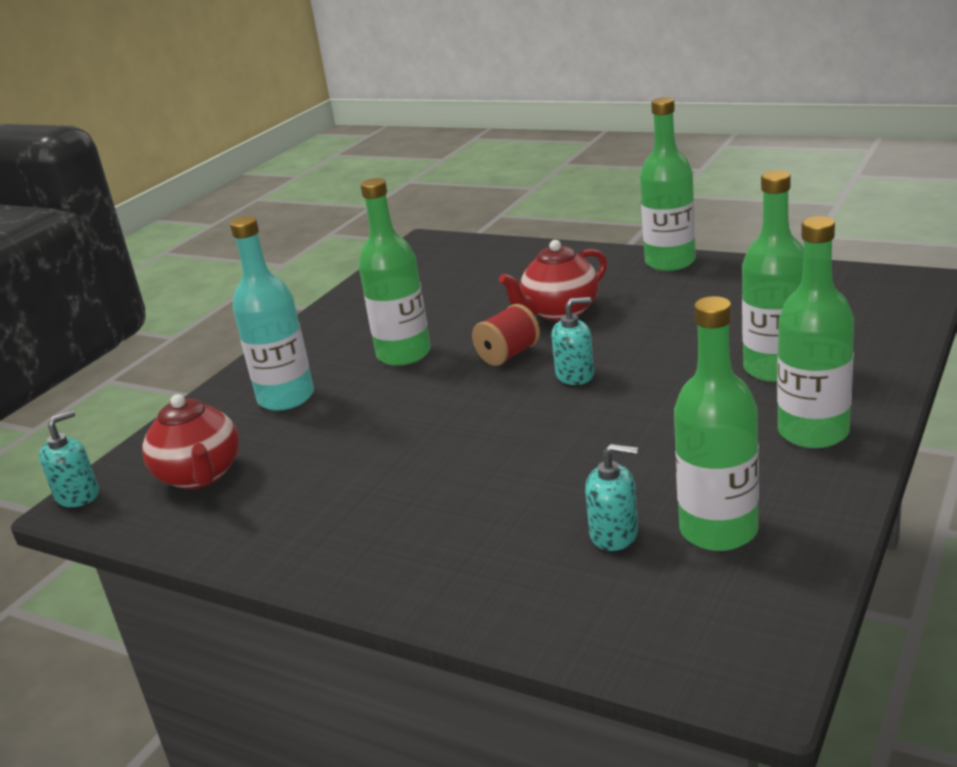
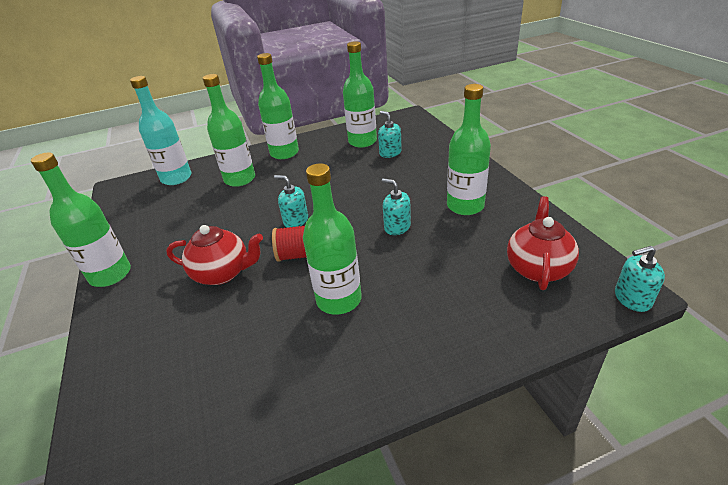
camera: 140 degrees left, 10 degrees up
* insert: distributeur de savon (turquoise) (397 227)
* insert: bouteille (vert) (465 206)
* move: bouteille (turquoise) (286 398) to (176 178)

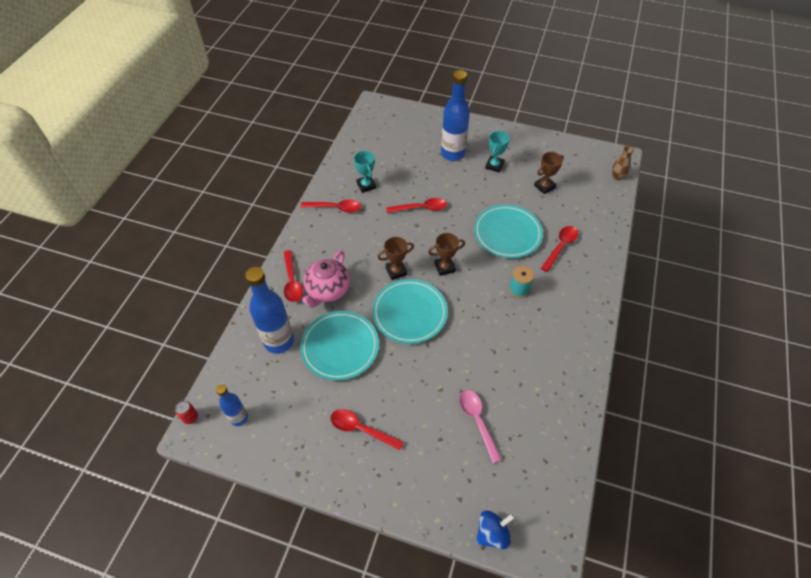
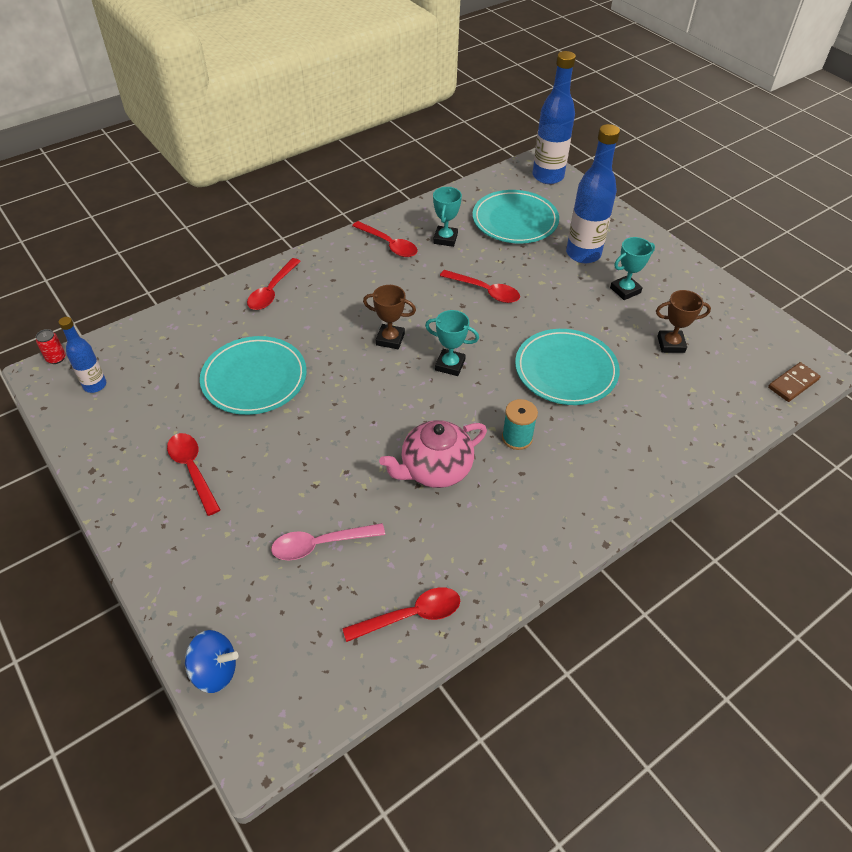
camera: 35 degrees right, 5 degrees down
* move: bouteille (bleu) (279 341) to (548 176)
* move: théière (rose) (327 290) to (435 469)
* move: assiette (turquoise) (409 313) to (515 221)
* move: cuillère (rouge) (560 247) to (410 615)
* replace: vase (marron) (617 177) to domino (marron) (793 384)
* recolor: trophée (marron) (444 267) to trophée (turquoise) (450 365)
* rotate: cuillère (rose) (477 421) = (321 544) 120 degrees counterclockwise

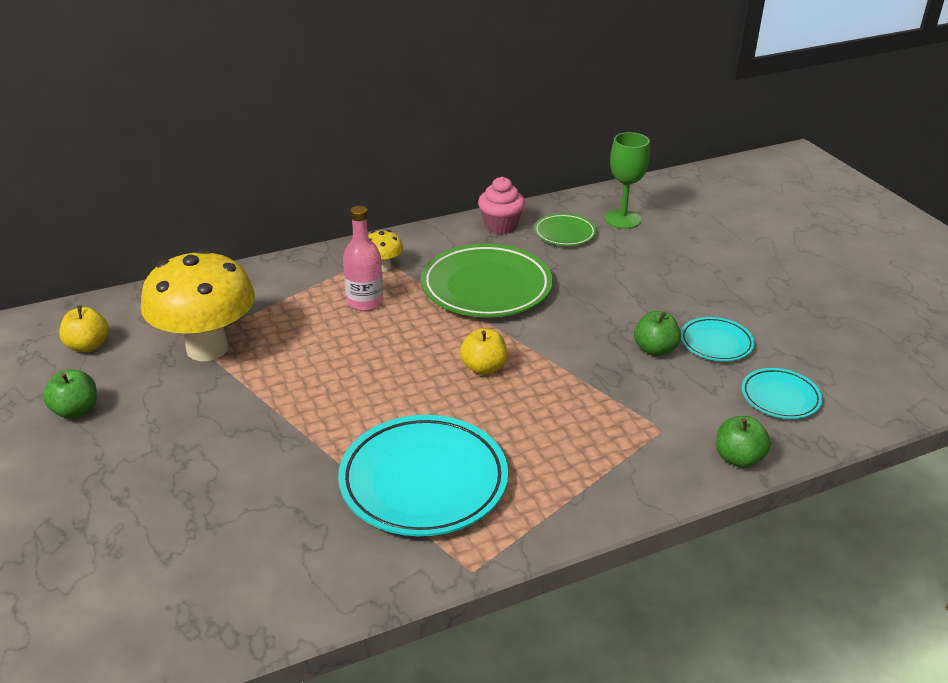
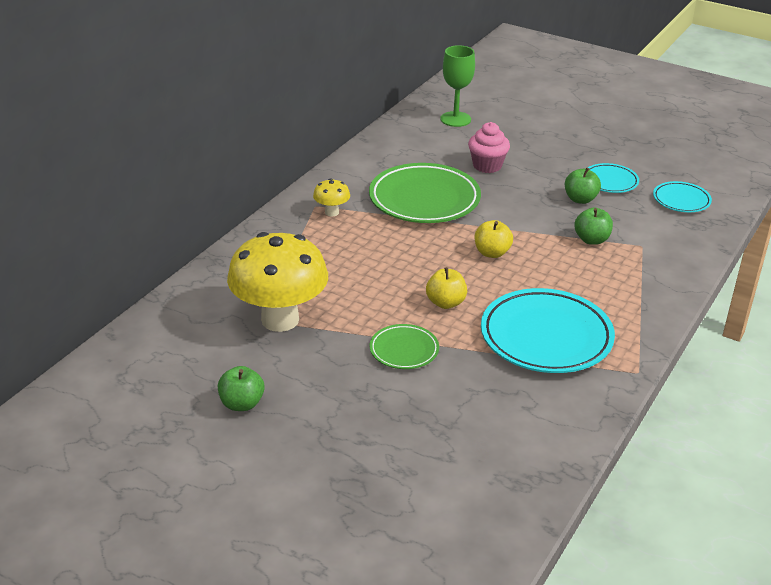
camera: 35 degrees left, 0 degrees up
* delete: bouteille (rose) (365 301)
* move: pomme (jaune) (88 346) to (445 303)
* move: muffin (rose) (500 226) to (487 166)
* move: assiette (vert) (564 233) to (404 350)
* move: pomme (vert) (738 458) to (591 240)

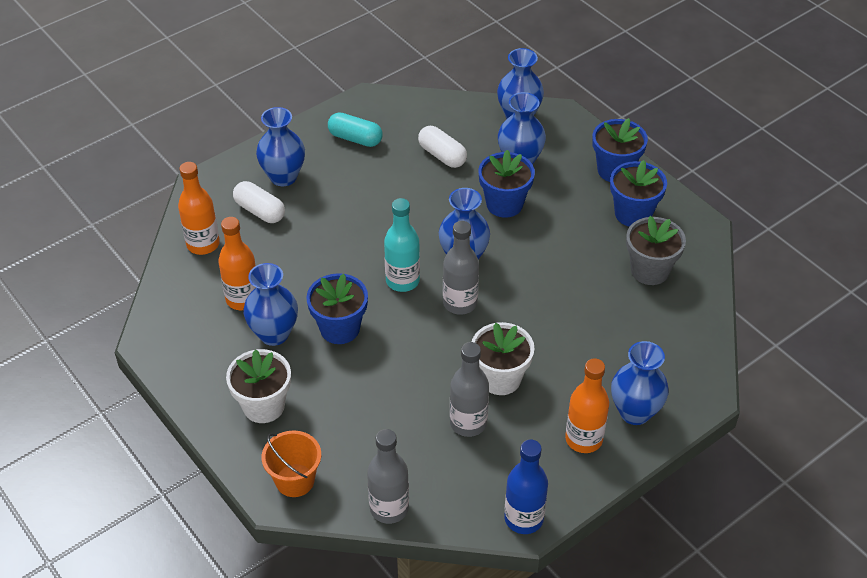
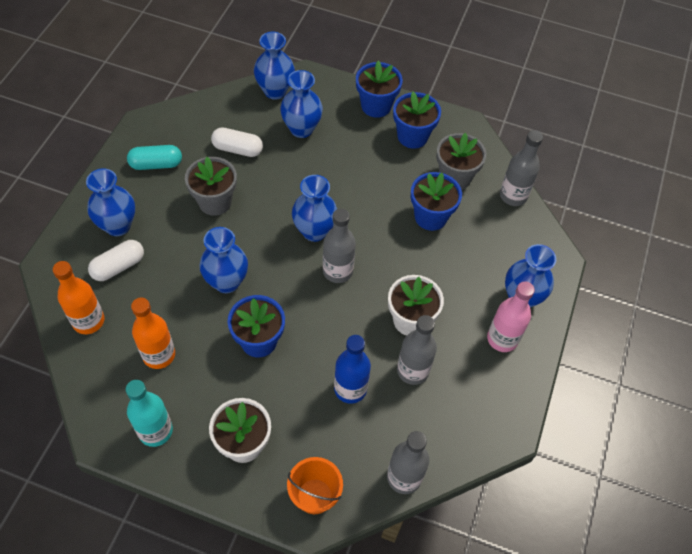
camera: 35 degrees left, 10 degrees up
* insert: pot de fleurs (gris) (215 202)
* insert: bouteille (gris) (513 196)
* move: vase (bleu) (274 334) to (226 282)
* move: bouteille (turquoise) (402 281) to (155 431)
* move: pot de fleurs (bleu) (504 204) to (430 217)
* move: bouteille (bleu) (523 518) to (350 389)
* recolor: bouteille (orange) (583 439) to bouteille (rose) (502 339)
* rotate: gélule (blanc) (260 211) = (118 266) 45 degrees counterclockwise

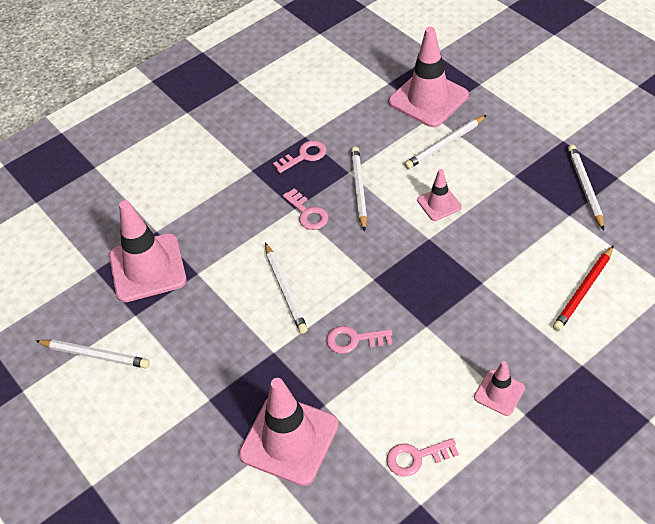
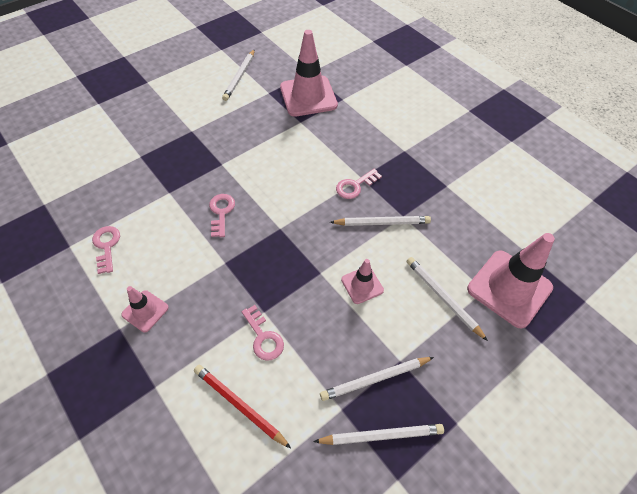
camera: 85 degrees right, 5 degrees up
* delete: cône de chantier (rose) (289 439)
* move: crayon (blanc) (285 290) to (374 379)
* move: clé (rose) (304 156) to (263 337)

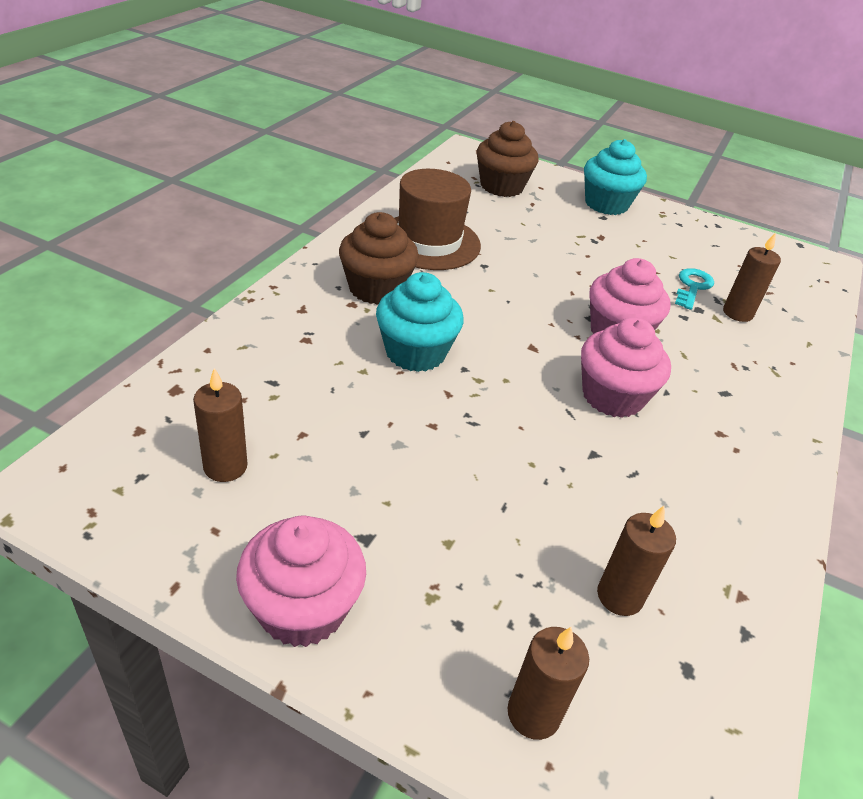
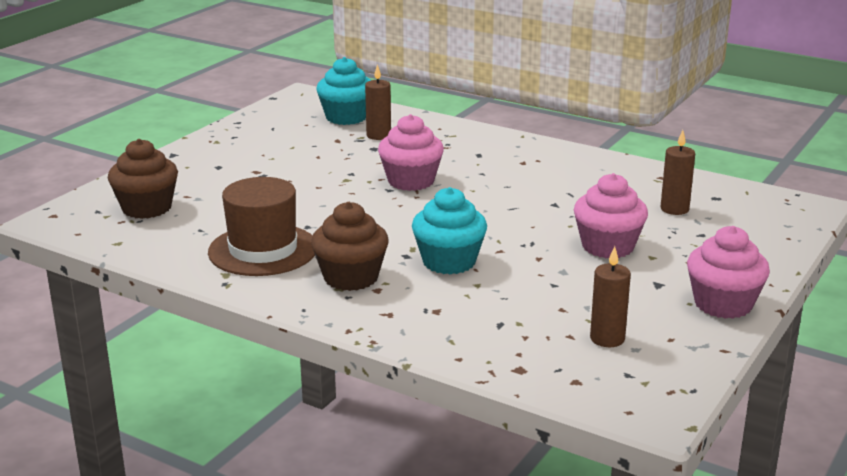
camera: 80 degrees left, 15 degrees down
* delete: bougie (marron) (533 713)
* delete: clé (turquoise) (692 287)
* move: muffin (rose) (612 396) to (608 246)
* move: muffin (turquoise) (606 204) to (346 117)

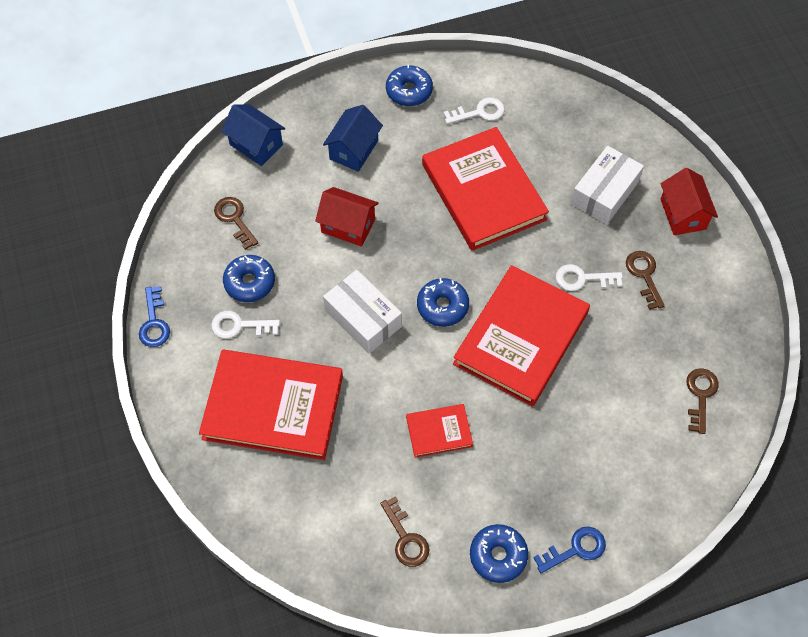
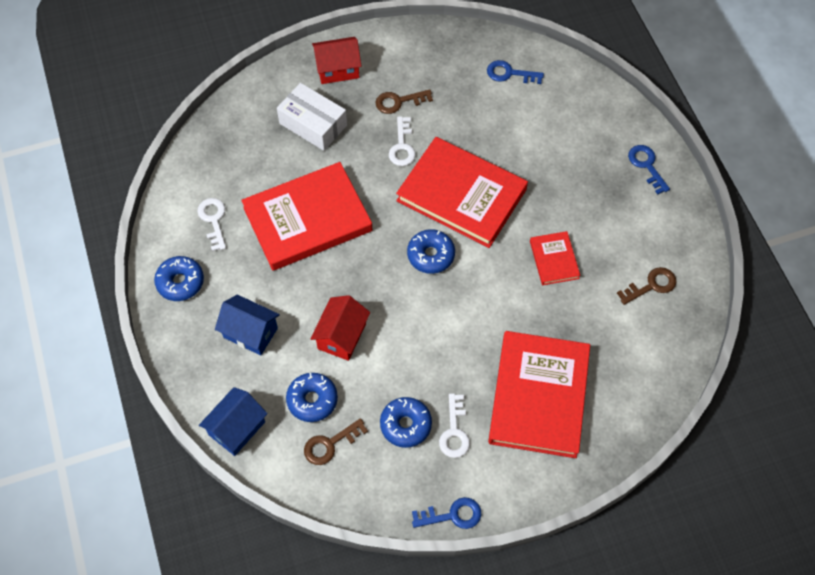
camera: 90 degrees left, 0 degrees up
* delete: boîte (blanc) (363 318)
* move: beignet (bleu) (498 556) to (312 400)
* recolor: clé (marron) (700 395) to clé (bleu) (510 73)

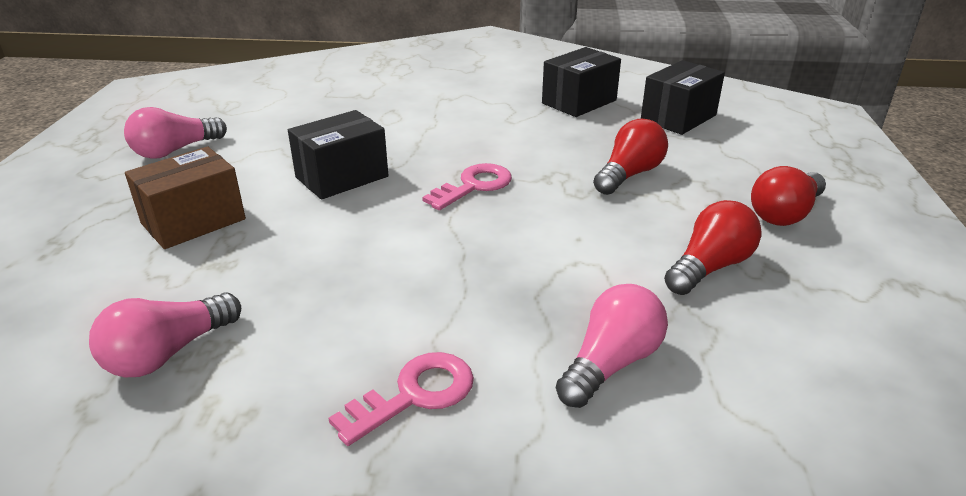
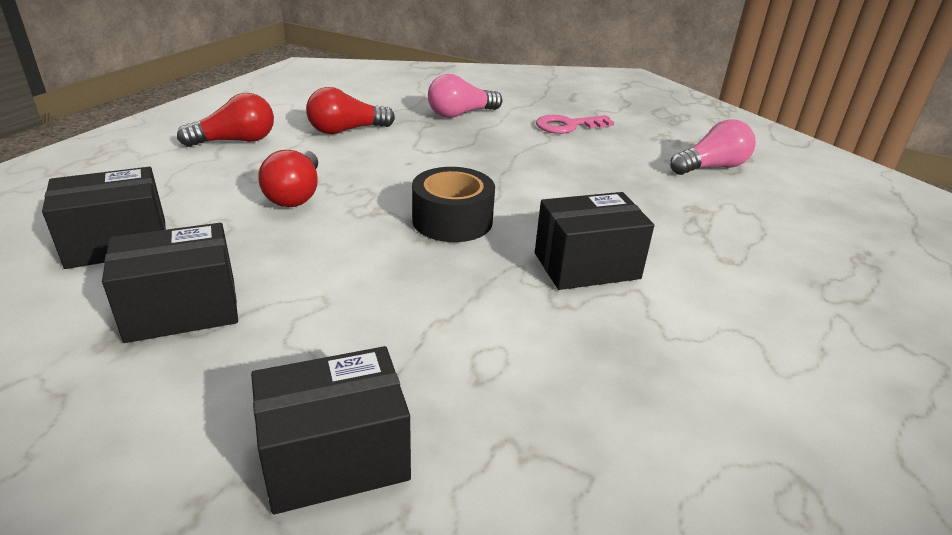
camera: 160 degrees left, 0 degrees up
* delete: ampoule (rose) (175 150)
* delete: boîte (marron) (193 221)
* insert: boîte (noir) (335 458)
* replace: clé (rose) (474 186) to ruban adhésif (noir) (452 220)
* rotate: ampoule (rouge) (629 175) = (296 194) 60 degrees counterclockwise

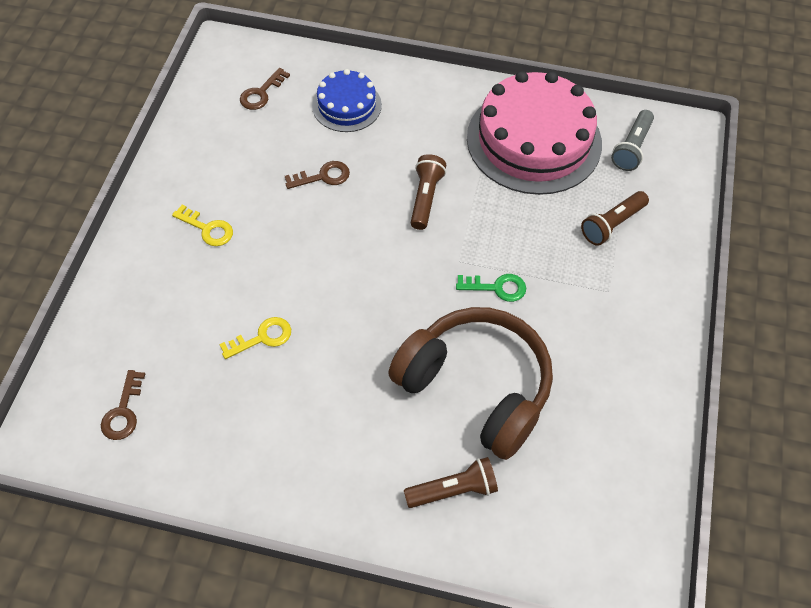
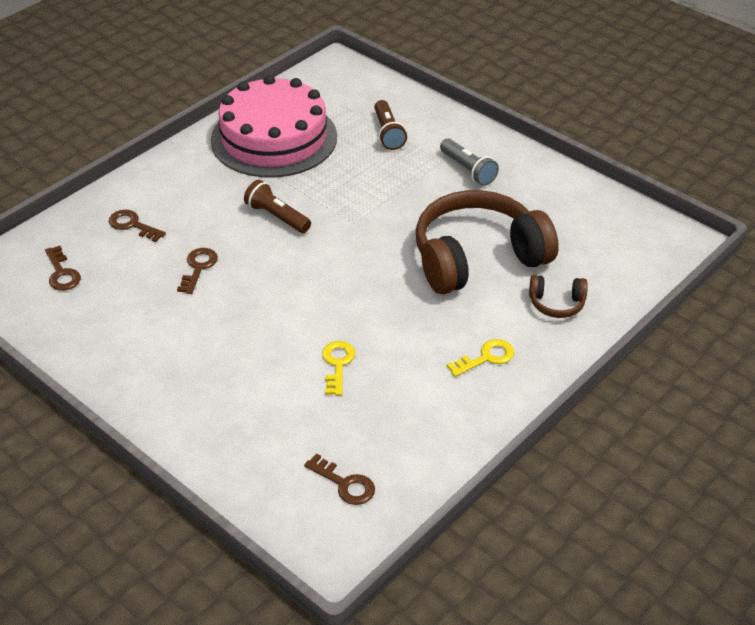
camera: 60 degrees left, 15 degrees down
* delete: clé (vert) (497 287)
* move: clé (jaune) (207 229) to (486 357)
* move: lampe de poche (gris) (631 148) to (468 170)
* replace: gâteau (bleu) (347 105) to clé (marron) (132 225)
* replace: lampe de poche (marron) (453 490) to casque audio (marron) (556 303)

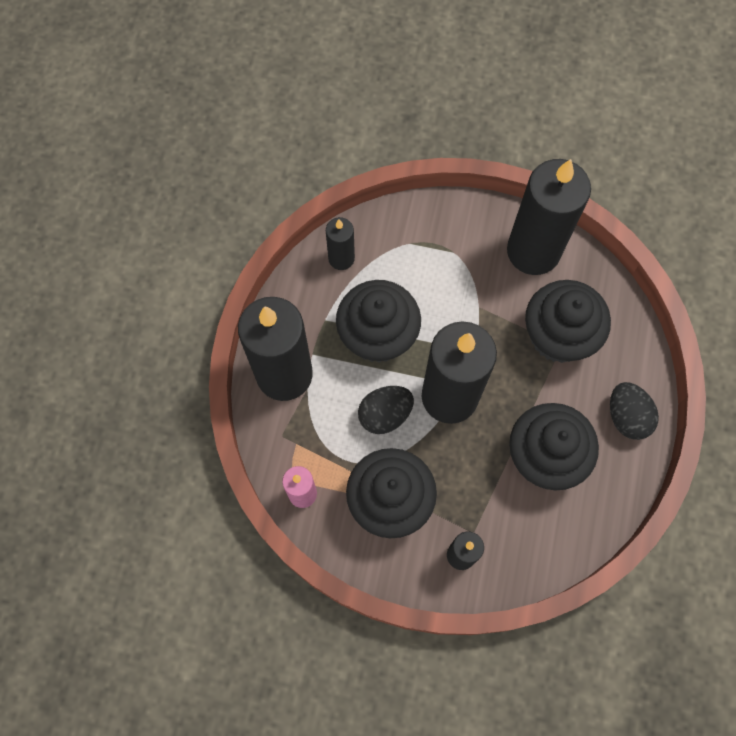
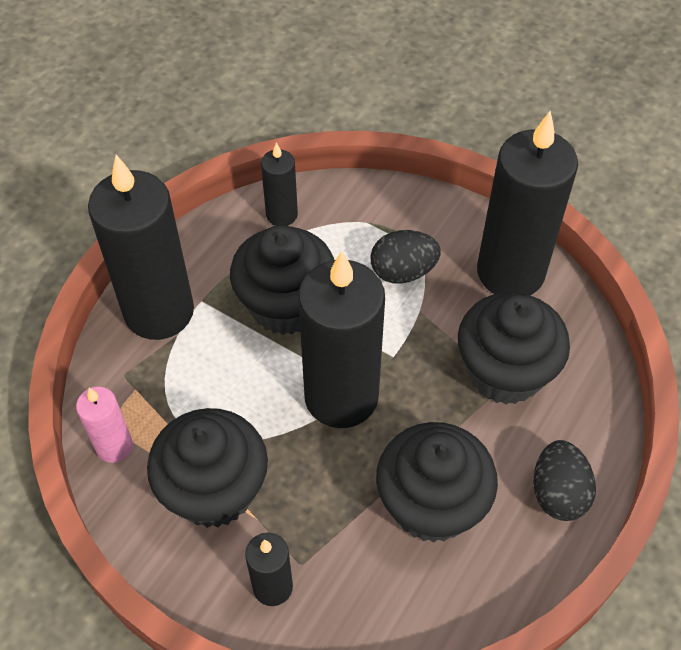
camera: 20 degrees right, 15 degrees down
* move: œuf (noir) (385 414) to (403 272)

